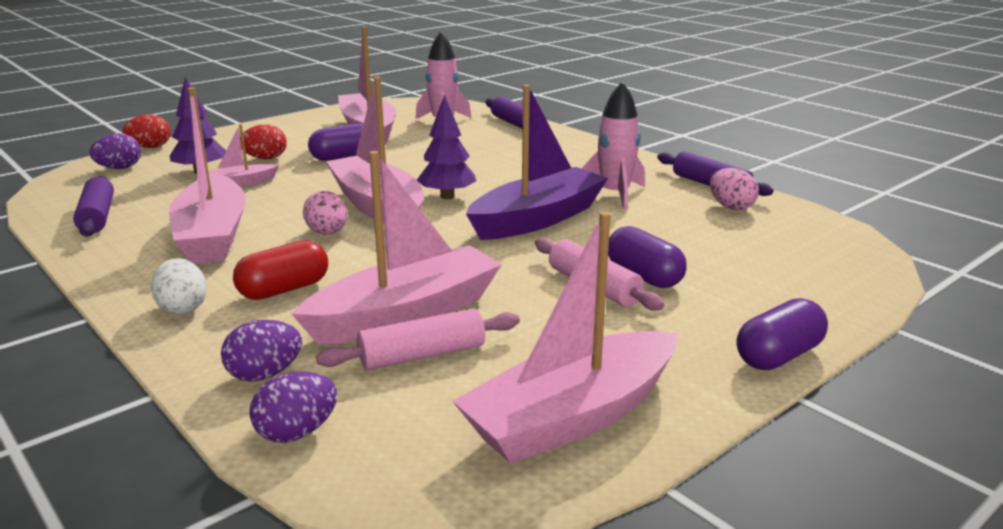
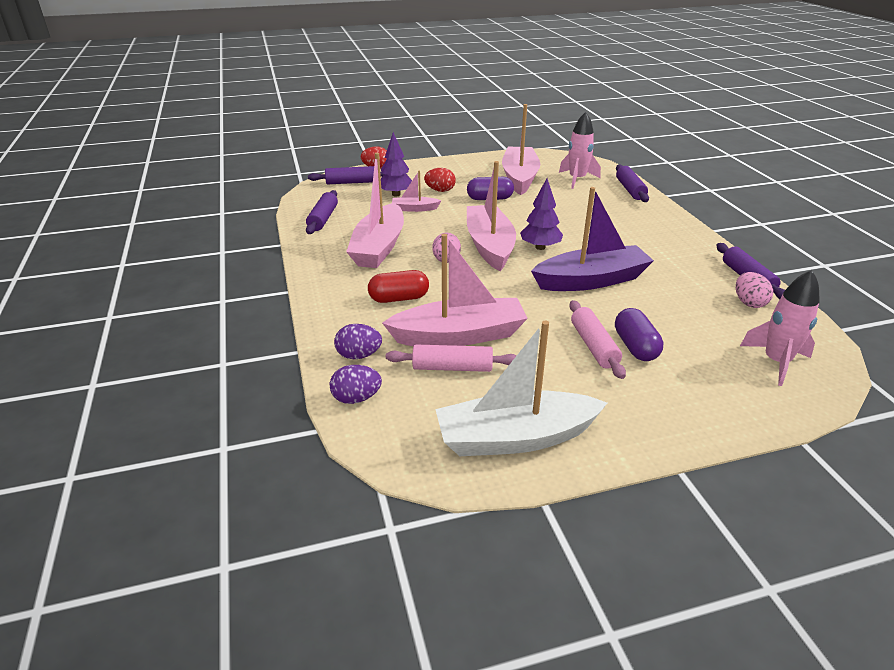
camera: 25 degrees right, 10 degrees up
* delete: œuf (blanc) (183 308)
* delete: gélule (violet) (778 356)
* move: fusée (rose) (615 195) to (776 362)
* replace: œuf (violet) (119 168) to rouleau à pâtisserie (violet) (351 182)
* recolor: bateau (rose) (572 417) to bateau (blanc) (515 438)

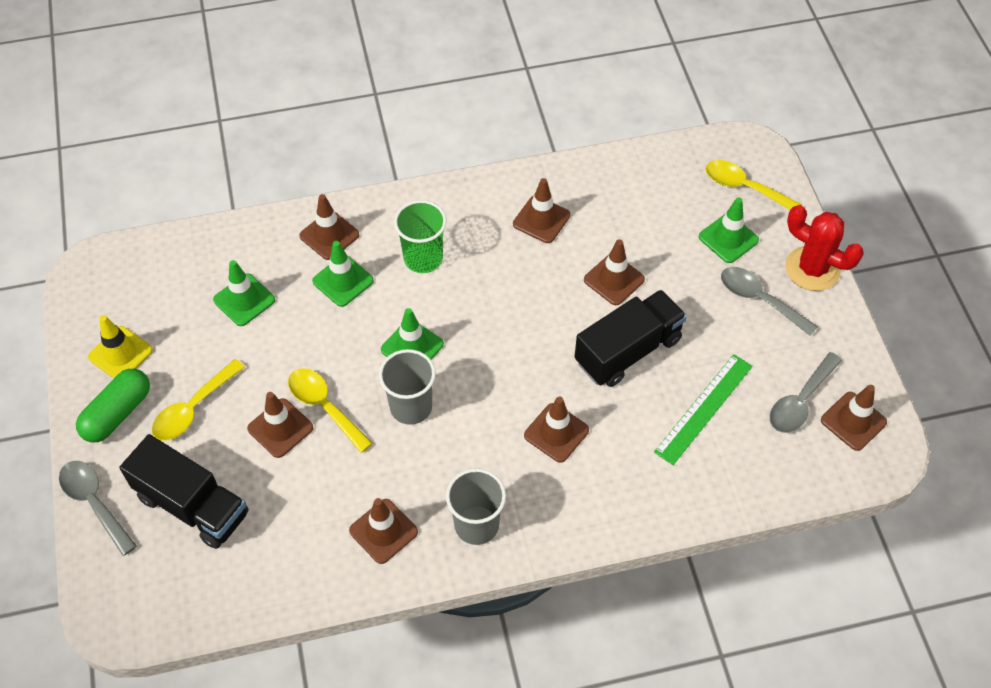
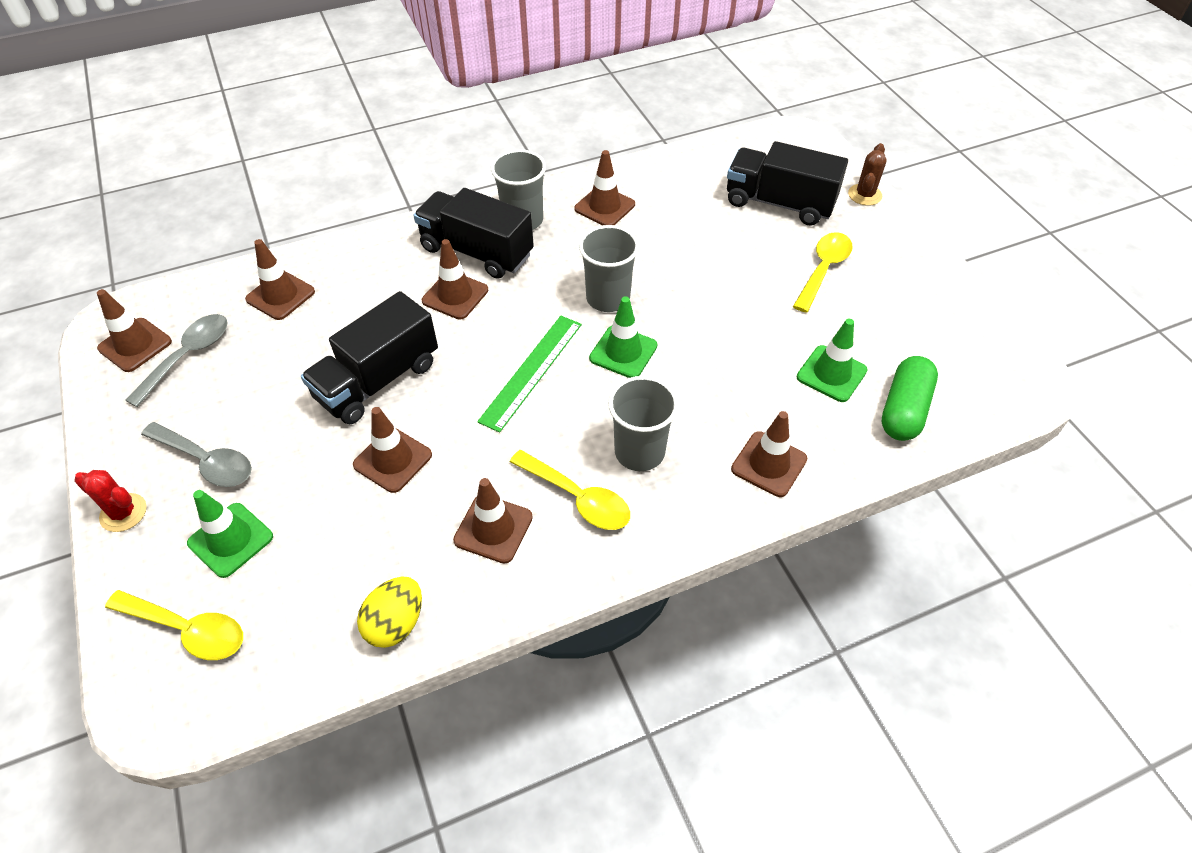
camera: 170 degrees right, 5 degrees down
* delete: cône de chantier (jaune) (120 353)
* delete: cône de chantier (vert) (343 281)
* insert: œuf (jaune) (396 623)
* insert: camion (noir) (476 252)
* move: gélule (vert) (117 413) to (904 410)
* move: cône de chantier (marron) (280 428) to (280 295)
* move: cuillère (jaune) (324 406) to (578 498)
* move: règle (vert) (704 408) to (531 371)
* replace: cuillère (gris) (94 503) to cactus (marron) (864 195)
* recolor: gobelet (vert) (423 258) to gobelet (gris) (639 452)
* resize: cactus (rouge) (812 269) = (123 513) x0.61

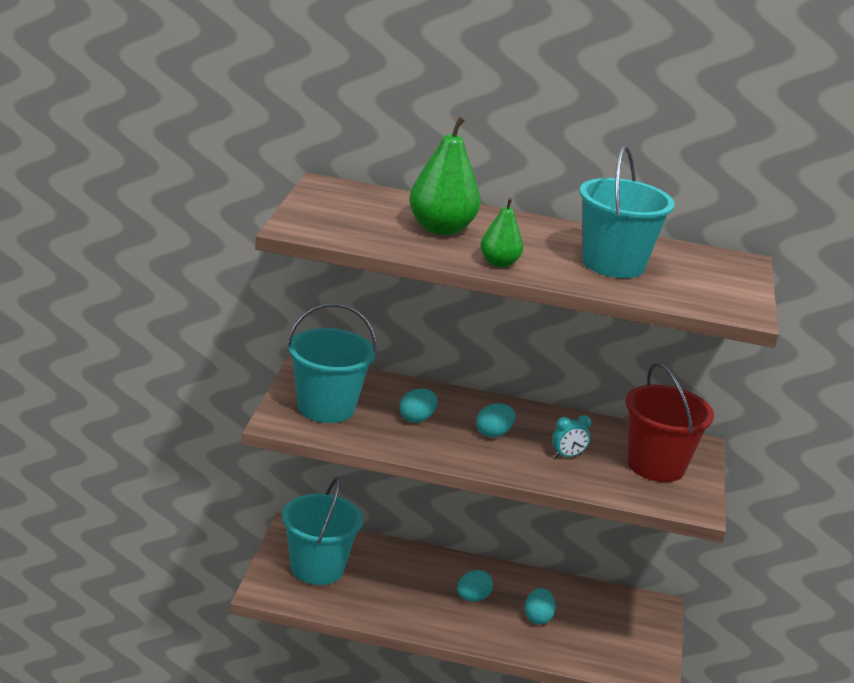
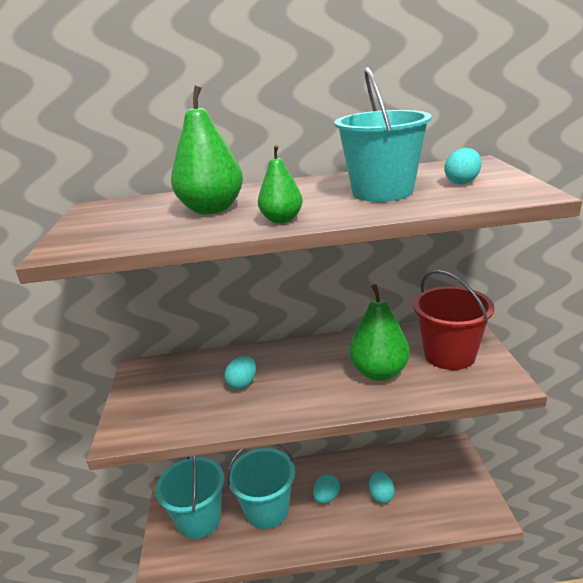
camera: 10 degrees left, 0 degrees up
* move: seau (turquoise) (326 408) to (267 510)
* move: œuf (turquoise) (493 433) to (462 182)
* replace: réveil (turquoise) (567 456) to poire (vert) (379 372)

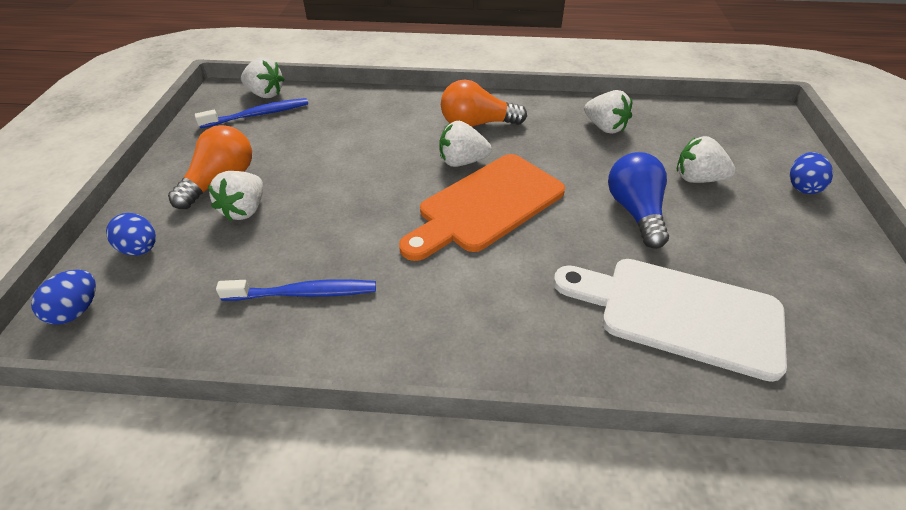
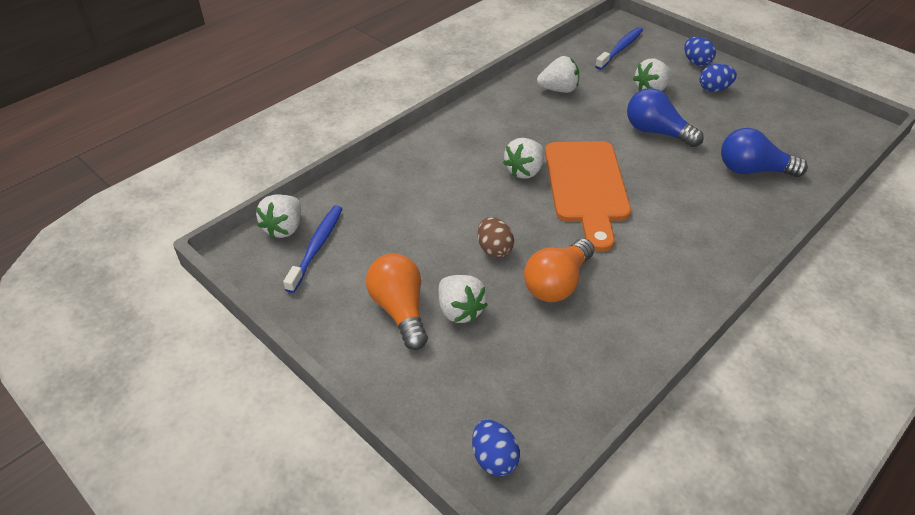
camera: 50 degrees left, 0 degrees up
* insert: œuf (marron) (494 249)
* move: œuf (bleu) (140 249) to (714 89)
* move: brosse à dents (bleu) (304 293) to (620 49)
* move: ampoule (orange) (477 124) to (557 283)
* replace: planche à découper (blanc) (679 313) to ampoule (bleu) (752 170)
* rotate: fraise (blanc) (265 94) = (284 228) 135 degrees clockwise

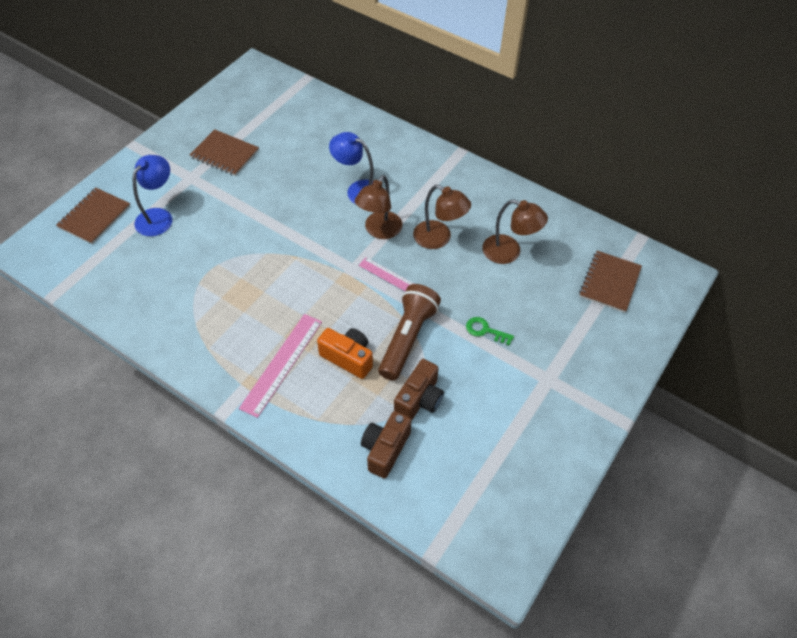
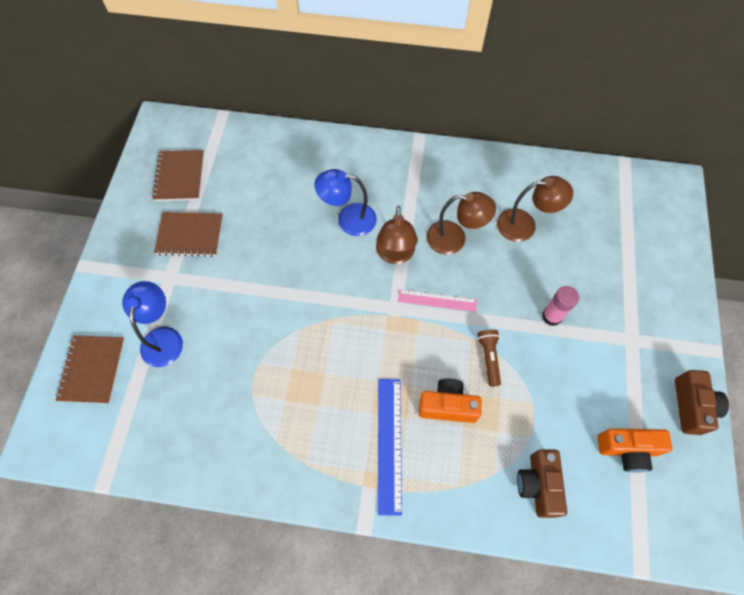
camera: 25 degrees left, 10 degrees up
* insert: appareil photo (orange) (627 450)
* move: appareil photo (marron) (419 399) to (691 406)
* move: carnet (marron) (610 282) to (180 176)
* replace: clé (vert) (485 330) to bâton de colle (rose) (551 316)
* recolor: règle (rose) (282 364) to règle (bleu) (389 444)
* resize: lampe de poche (marron) (407 338) = (489 358) x0.54

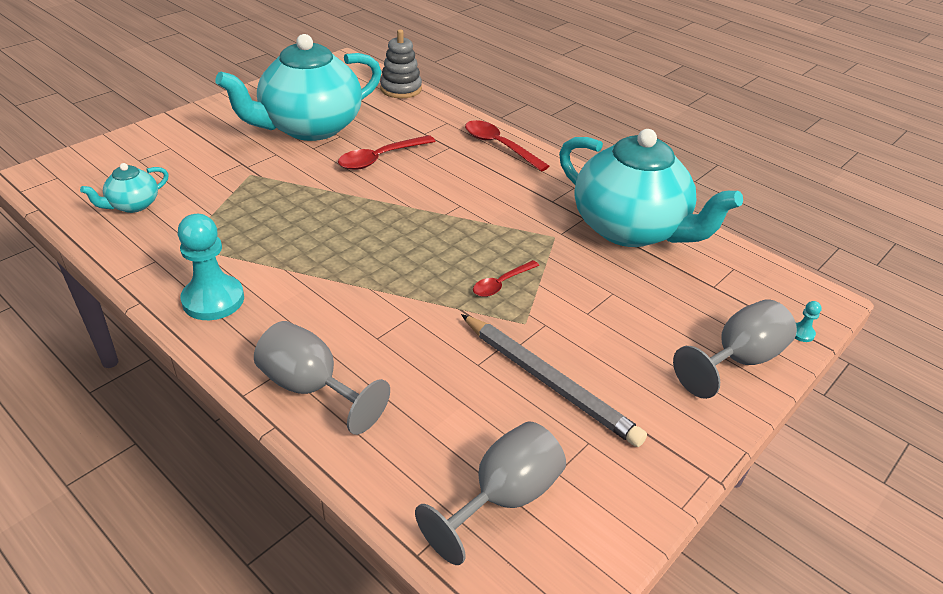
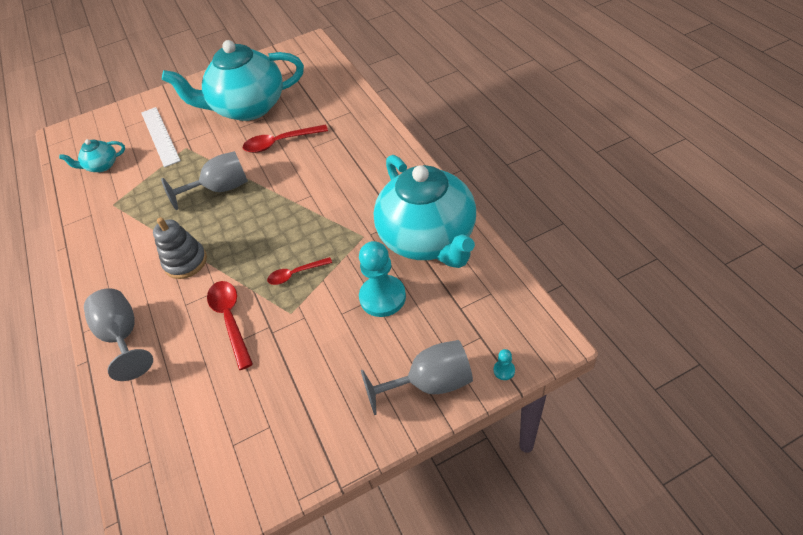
camera: 30 degrees right, 10 degrees up
* delete: crayon (gris) (549 382)
* insert: règle (blanc) (160 136)
* move: pion (turquoise) (213 300) to (382 297)
* move: jouet à empiler (gris) (401 89) to (185 262)
* move: verre à pied (gris) (503 498) to (220 189)
* move: cuillère (rouge) (499 146) to (230 319)

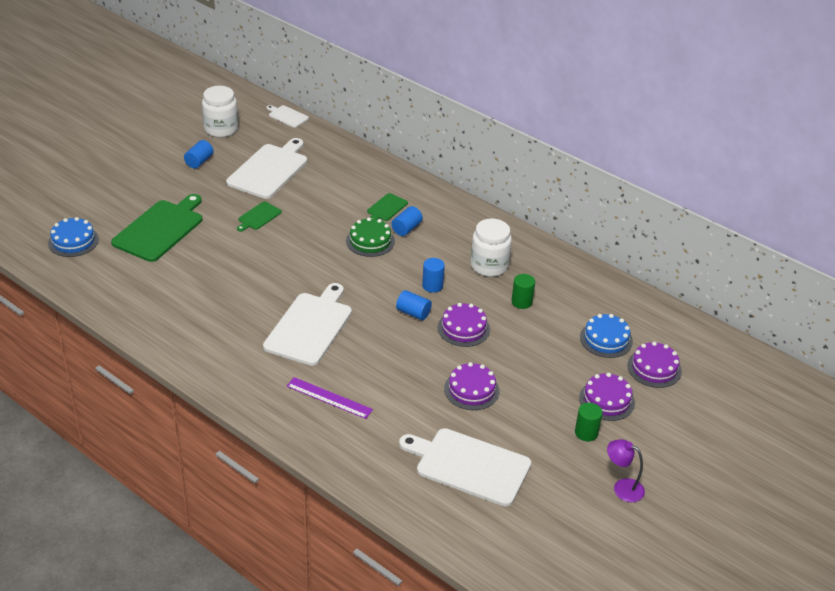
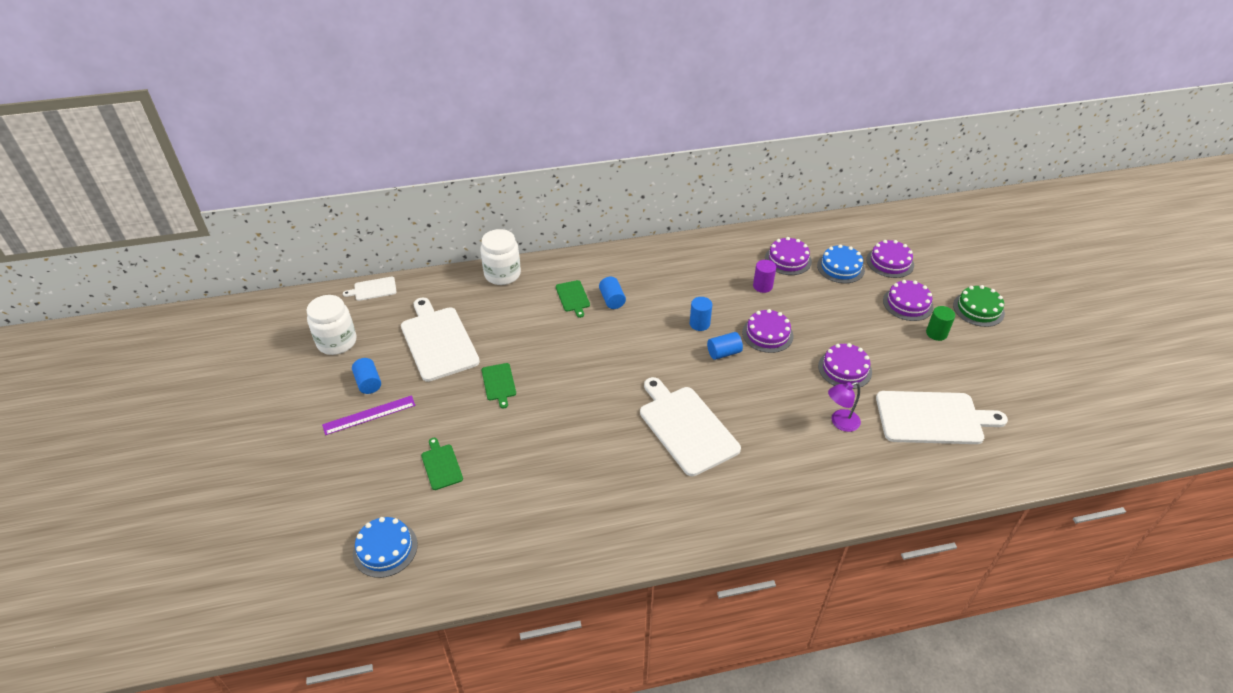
camera: 50 degrees left, 5 degrees up
* insert: gâteau (violet) (788 260)
* move: règle (violet) (329 398) to (369 415)
* move: gâteau (vert) (370 241) to (978 309)
* move: bocal (blanc) (489 266) to (502 274)
* move: lampe (violet) (622 487) to (840 422)
* recolor: cylindre (vert) (521 302) to cylindre (violet) (762 286)
* rotate: planche à découper (blanc) (469 466) = (933 418) 150 degrees counterclockwise
* resize: planche à découper (vert) (160 229) = (441 465) x0.48

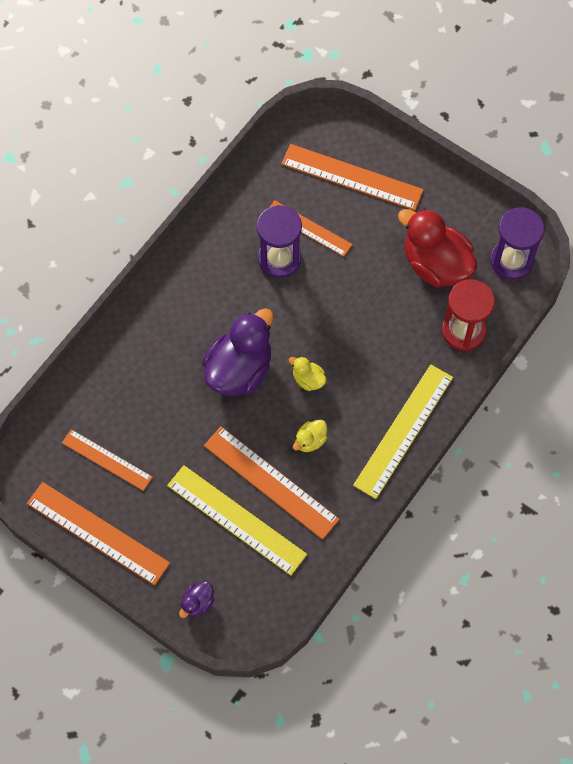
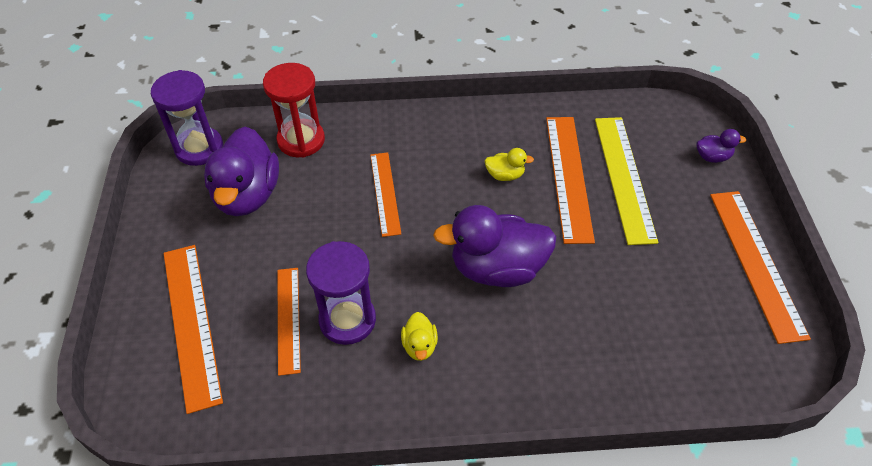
camera: 130 degrees left, 15 degrees down
* delete: règle (jaune) (403 431)
* move: règle (orange) (107 459) to (385 193)
* move: canard (jaune) (308 379) to (419 346)
* recolor: canard (rouge) (436 264) to canard (violet) (247 195)

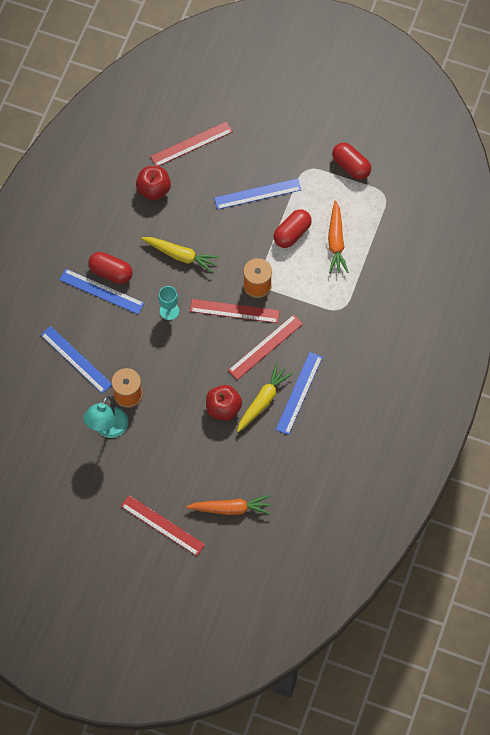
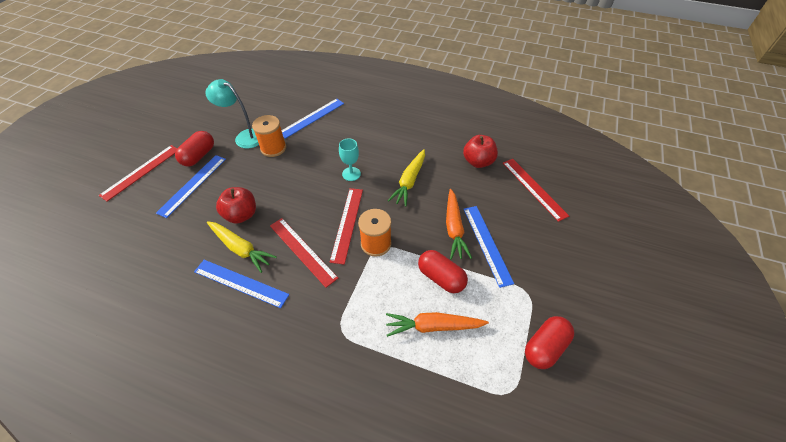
camera: 90 degrees right, 15 degrees down
* move: règle (bleu) (101 291) to (192 185)
* move: gélule (rouge) (111 272) to (199 156)
* move: carotte (orange) (230 508) to (454 228)

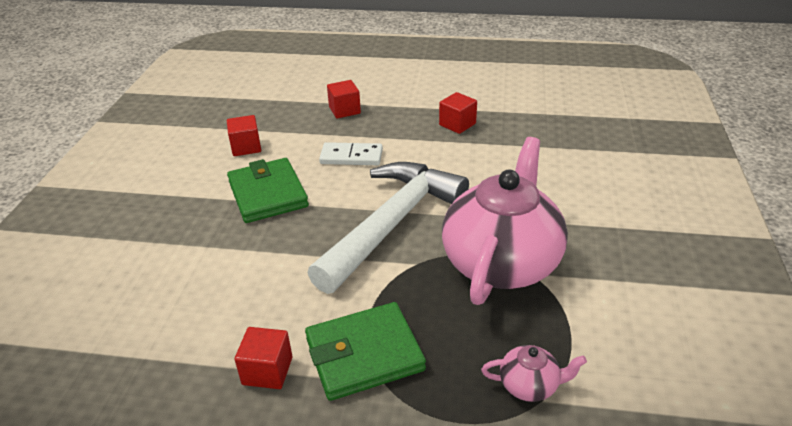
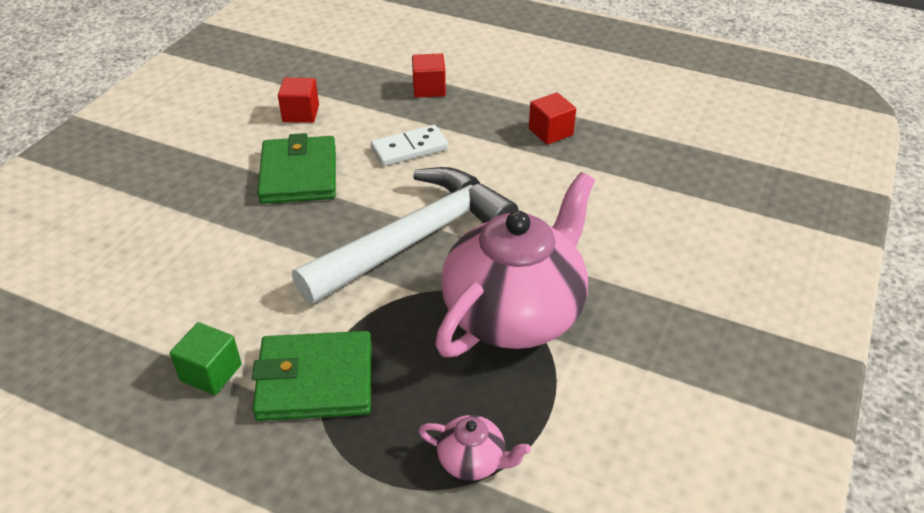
camera: 15 degrees right, 5 degrees up
* recolor: cube (rouge) (267 371) to cube (vert) (211 372)
* rotate: domino (blanc) (351 157) = (409 148) 45 degrees counterclockwise

